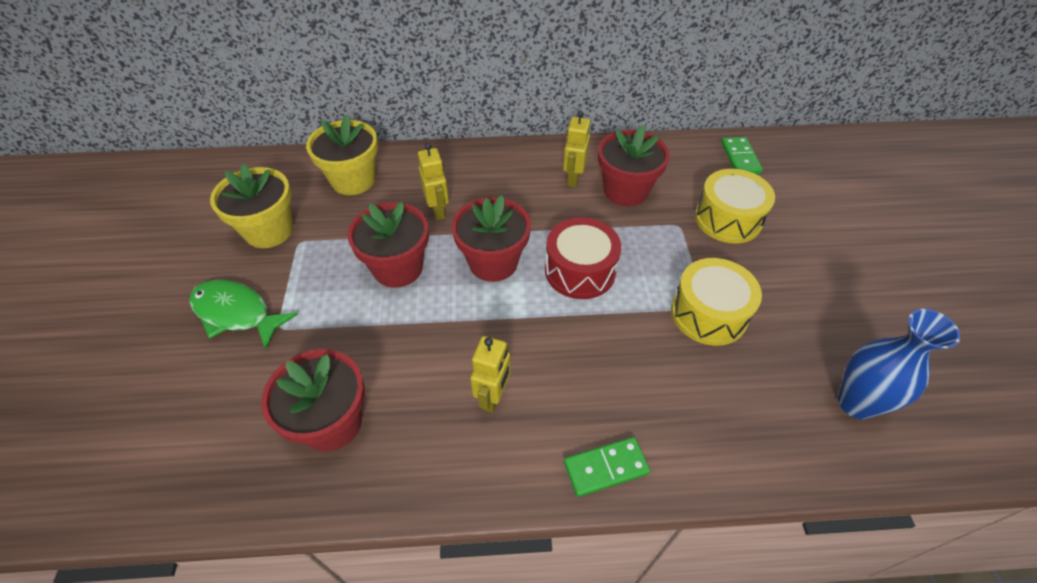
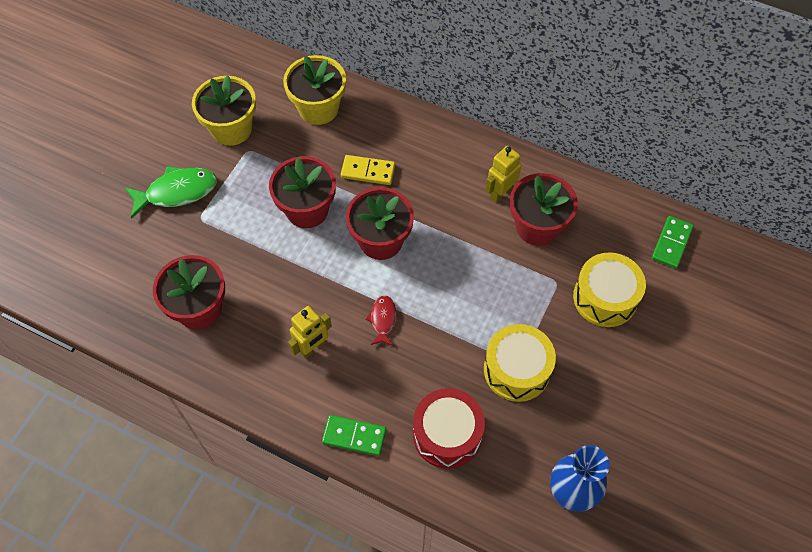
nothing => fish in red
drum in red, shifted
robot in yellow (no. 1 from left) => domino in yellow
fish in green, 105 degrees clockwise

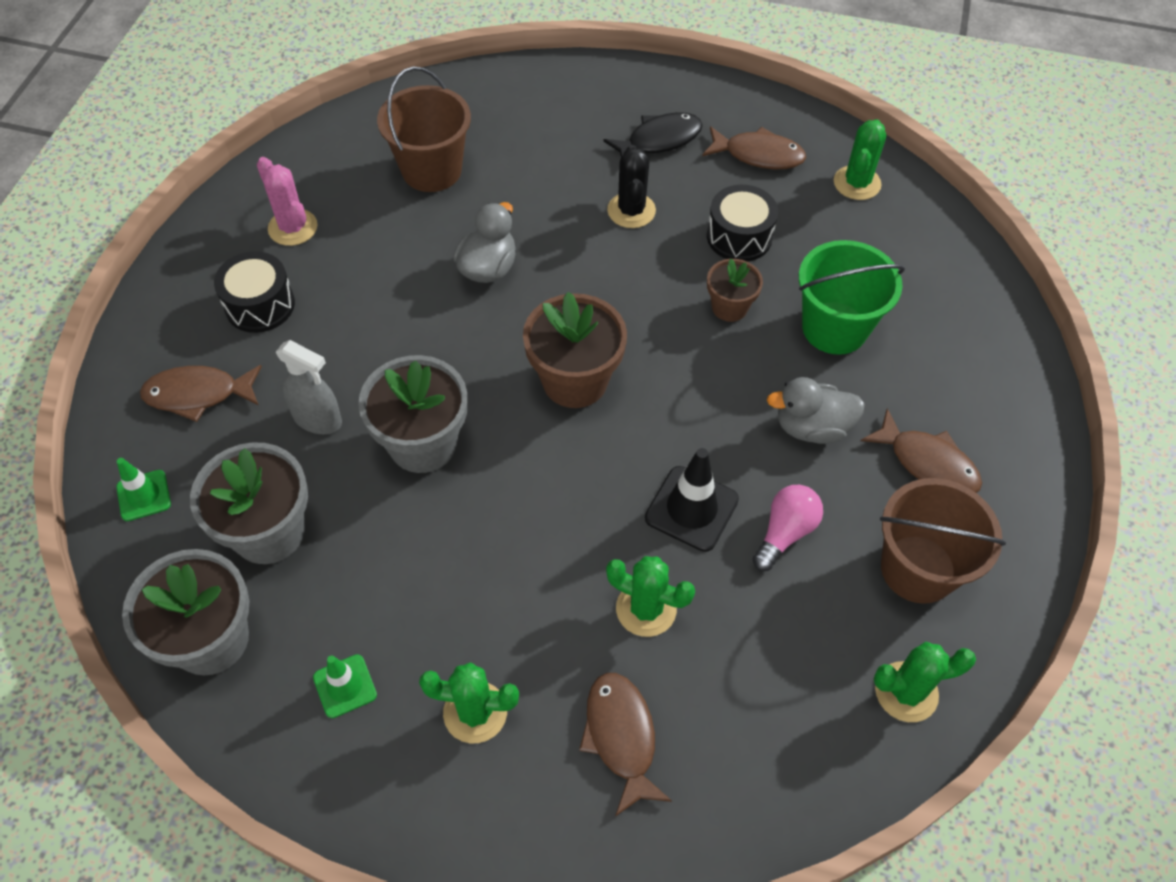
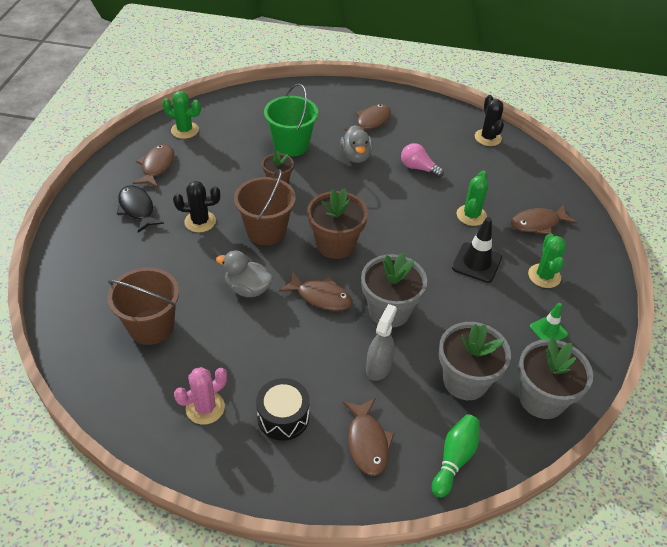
drum in black (no. 2 from left) => nothing
nothing => fish in brown (no. 2 from left)
traffic cone in black, shifted
bucket in brown (no. 2 from left), shifted
traffic cone in green (no. 1 from left) => bowling pin in green
cactus in green (no. 4 from left) => cactus in black (no. 2 from left)

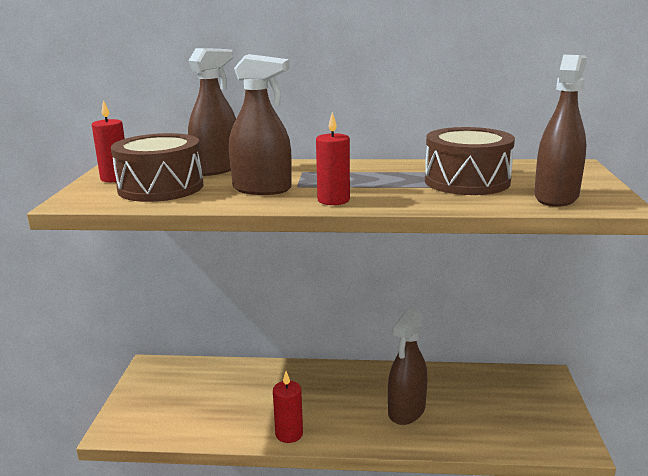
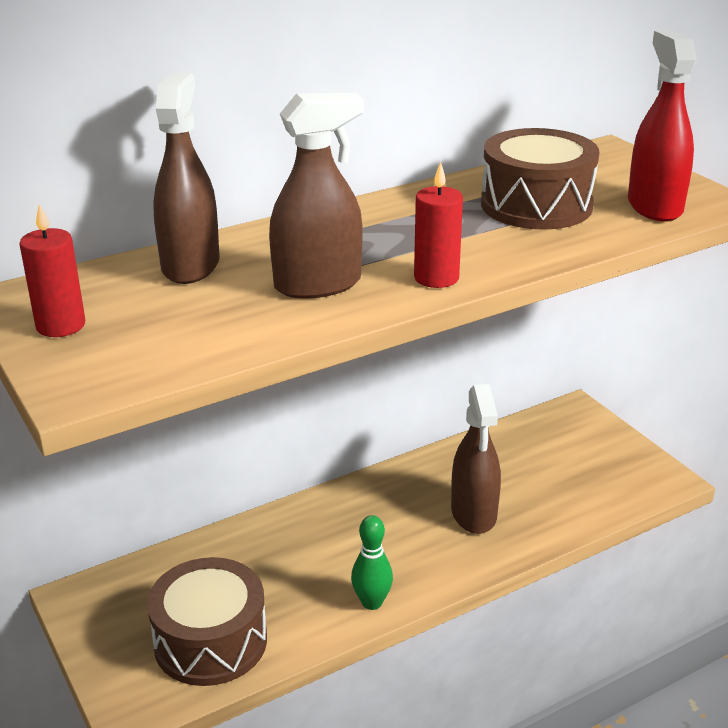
drum in brown (no. 1 from left), shifted
candle in red (no. 2 from left) => bowling pin in green
spray bottle in brown (no. 4 from left) => spray bottle in red

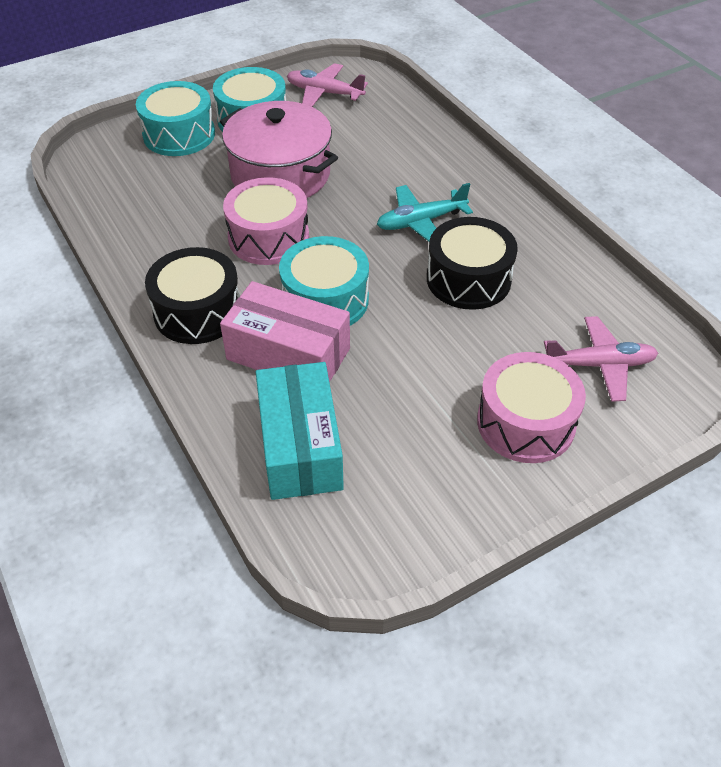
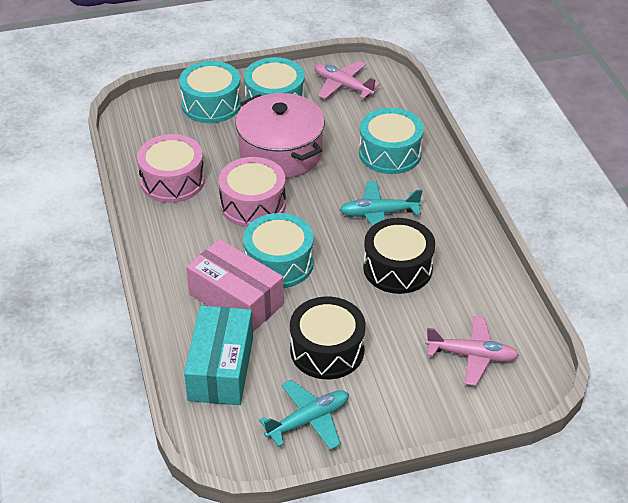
nothing => plane in turquoise (no. 1 from left)
nothing => drum in turquoise (no. 4 from left)
drum in black (no. 1 from left), shifted
drum in pink (no. 2 from left in the first image) => drum in pink (no. 1 from left), shifted

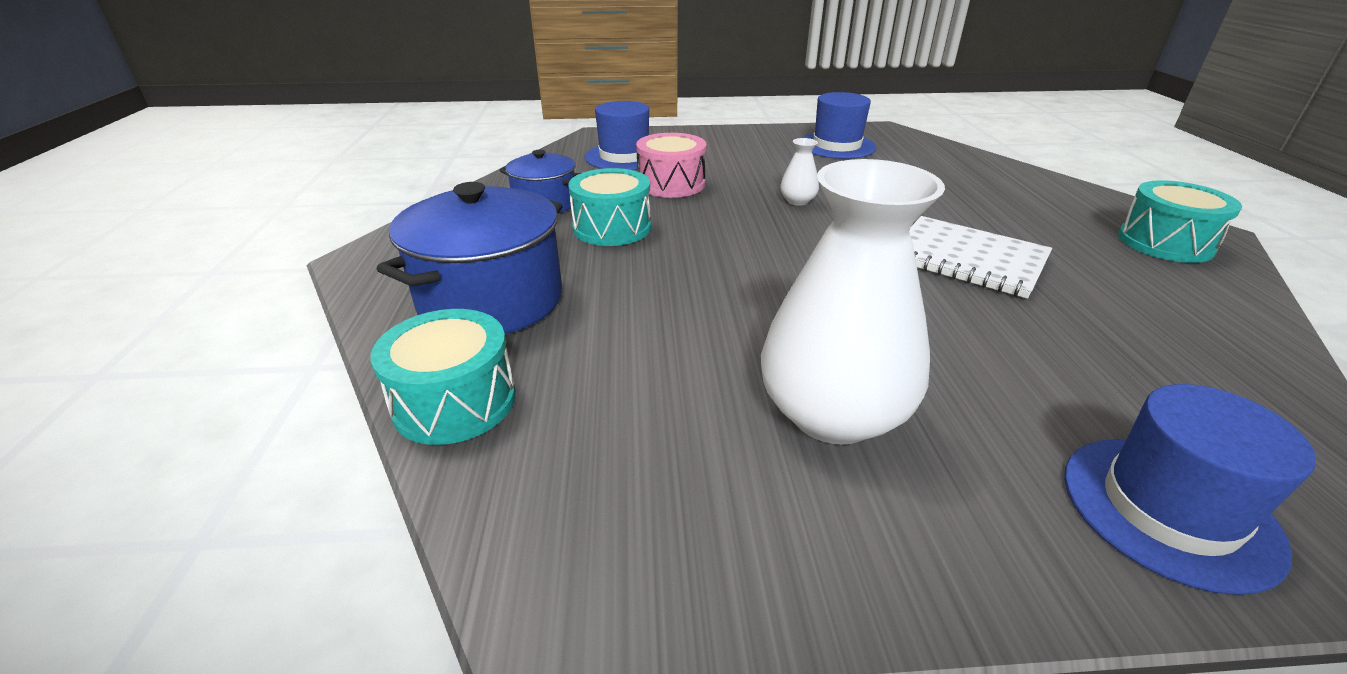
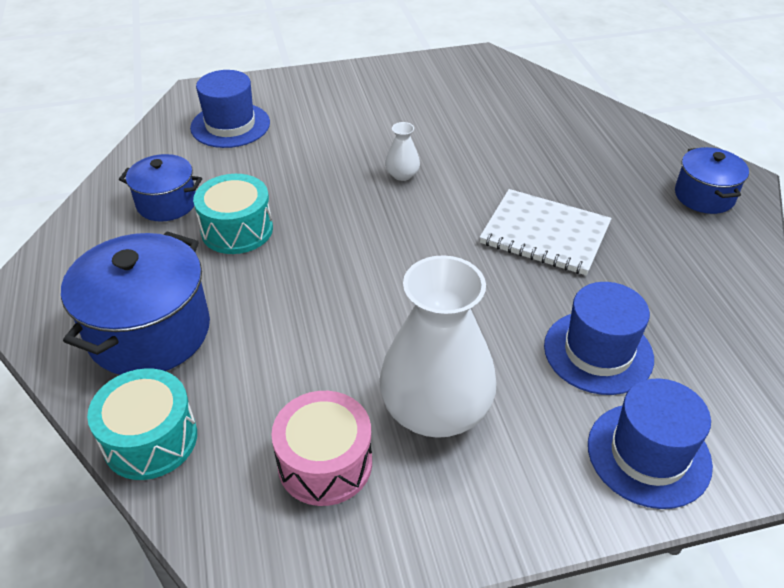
drum in pink, shifted
hat in blue (no. 2 from left), shifted
drum in turquoise (no. 3 from left) => pot in blue (no. 3 from left)

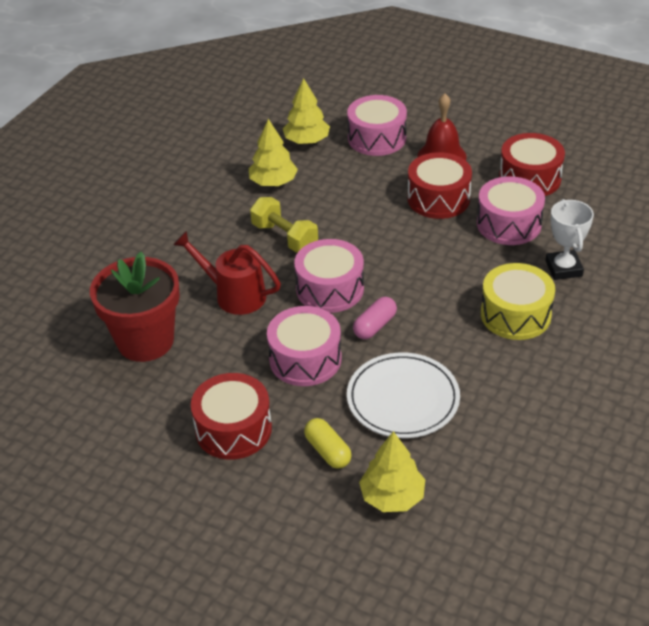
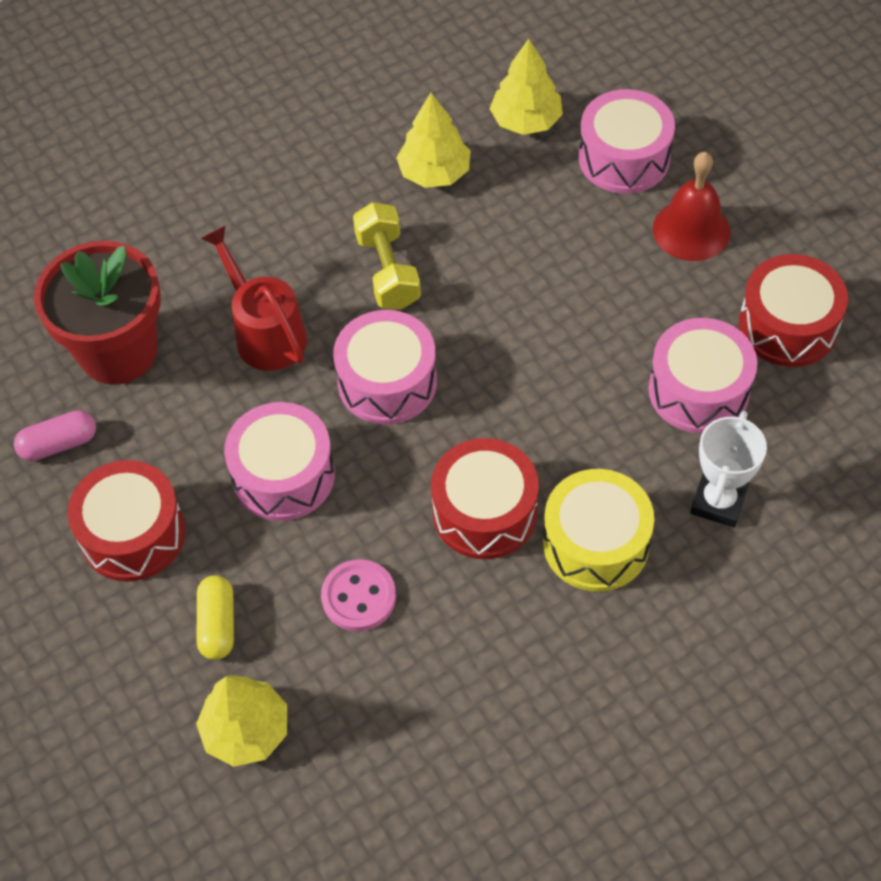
capsule in pink, shifted
drum in red (no. 2 from left), shifted
plate in white => button in pink

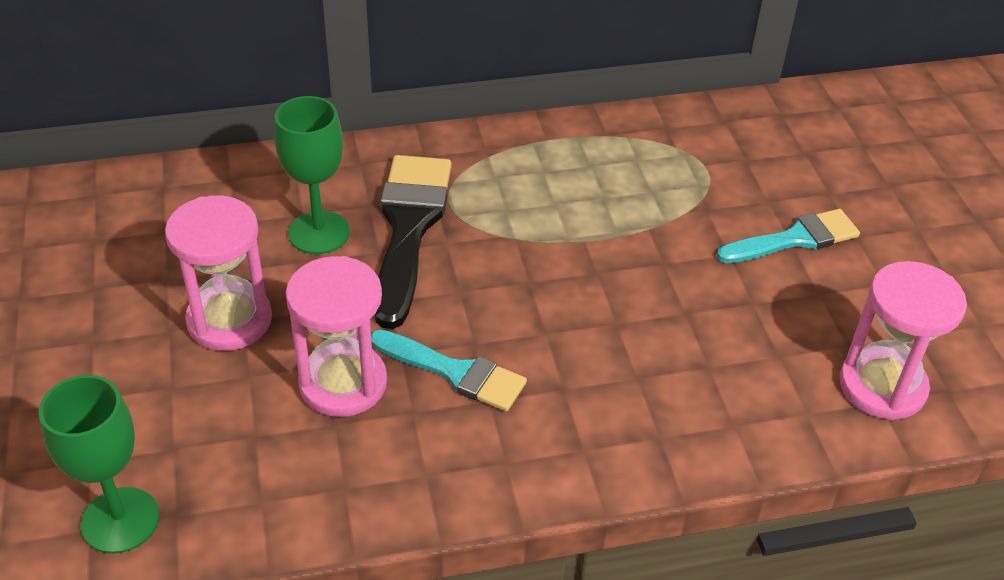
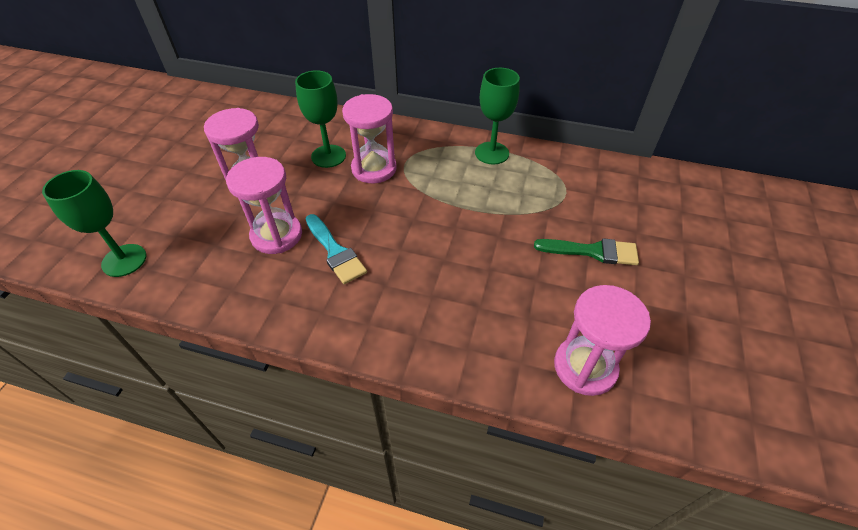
nothing => goblet in green (no. 3 from left)
brush in black => hourglass in pink (no. 3 from left)
brush in turquoise (no. 2 from left) => brush in green

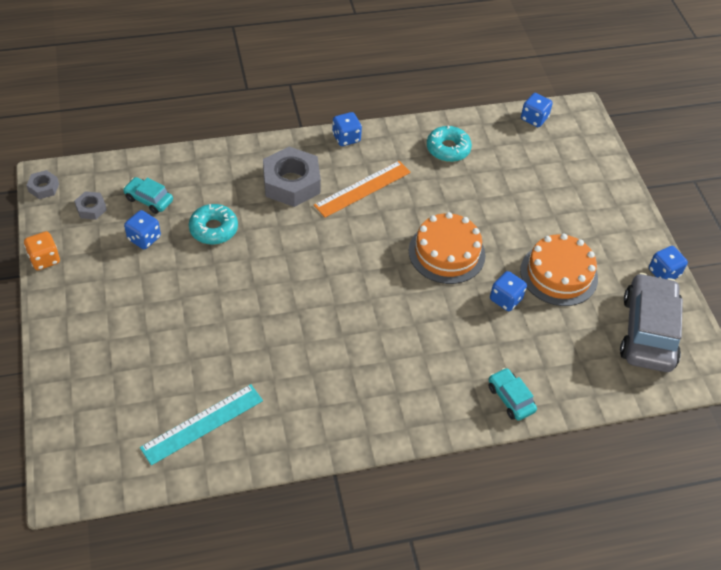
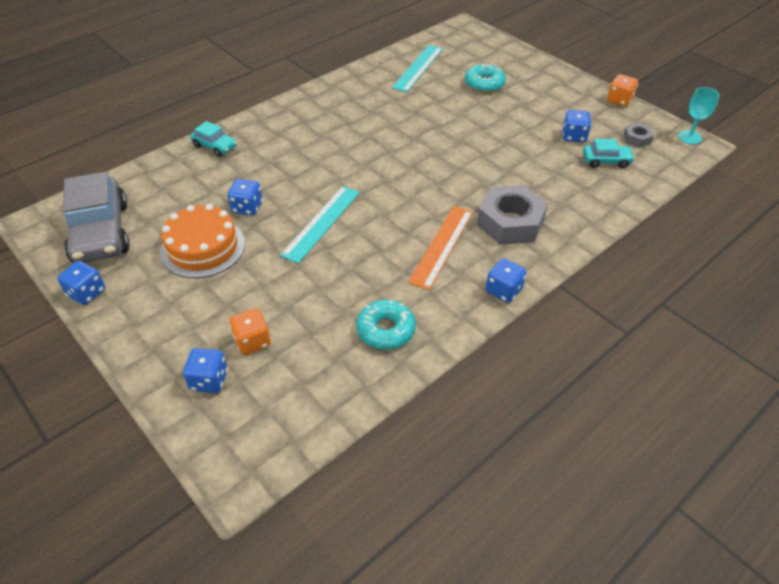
nothing => dice in orange (no. 1 from left)
donut in turquoise (no. 1 from left in the first image) => donut in turquoise (no. 2 from left), shifted
dice in blue (no. 4 from left in the first image) => dice in blue (no. 2 from left), shifted
nut in grey (no. 1 from left) => goblet in turquoise
cake in orange (no. 1 from left) => ruler in turquoise (no. 1 from left)

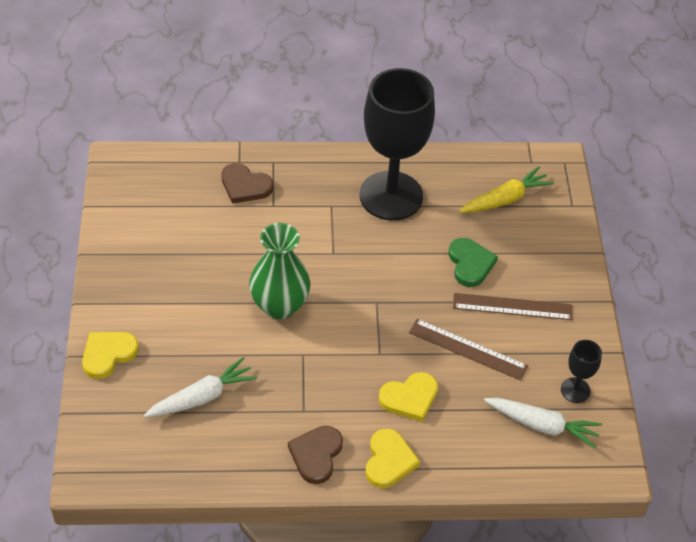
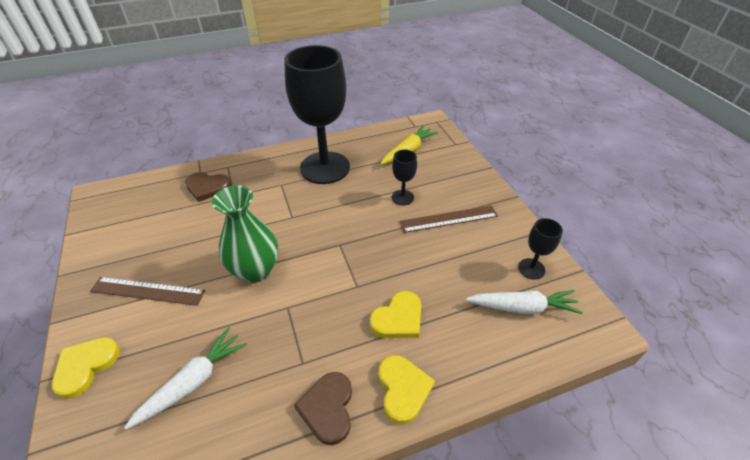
ruler in brown (no. 1 from left), shifted
heart in green => goblet in black (no. 2 from left)

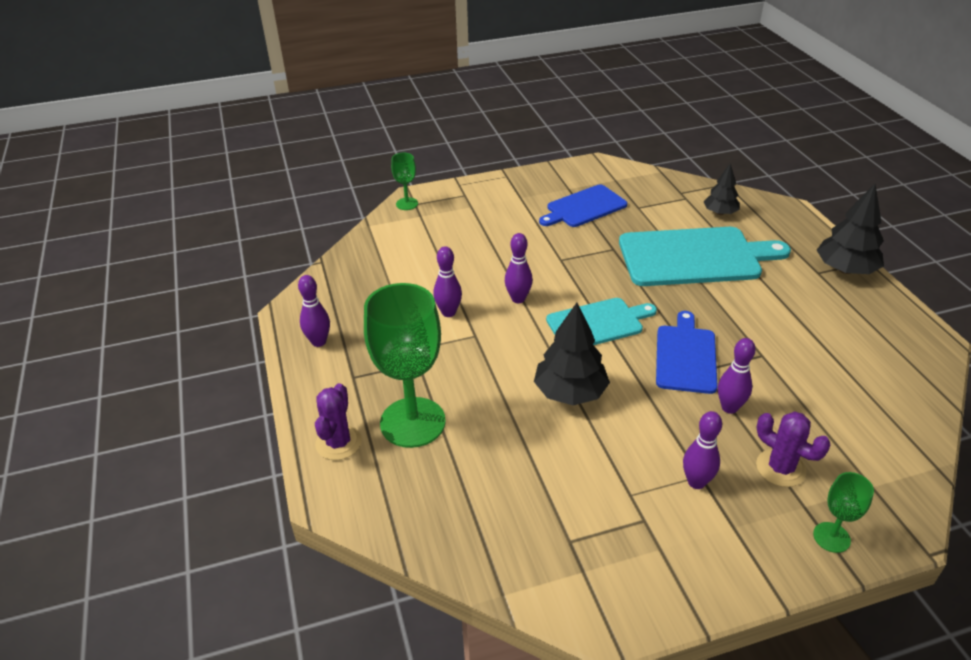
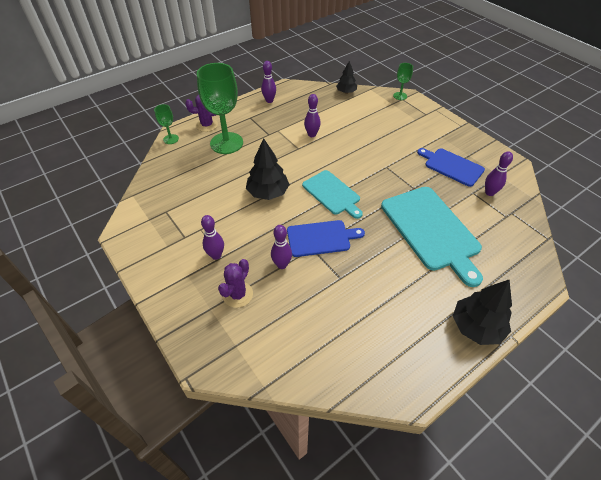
bowling pin in purple (no. 3 from left in the first image) => bowling pin in purple (no. 5 from left), shifted
tree in black (no. 2 from left), shifted
goblet in green (no. 3 from left in the first image) => goblet in green (no. 1 from left), shifted

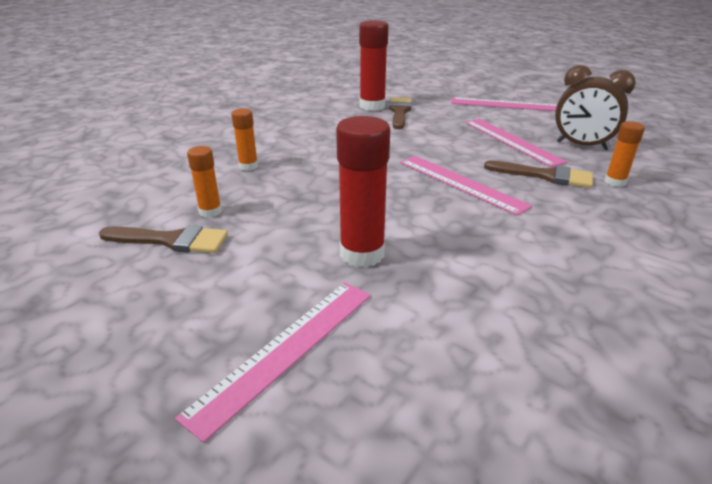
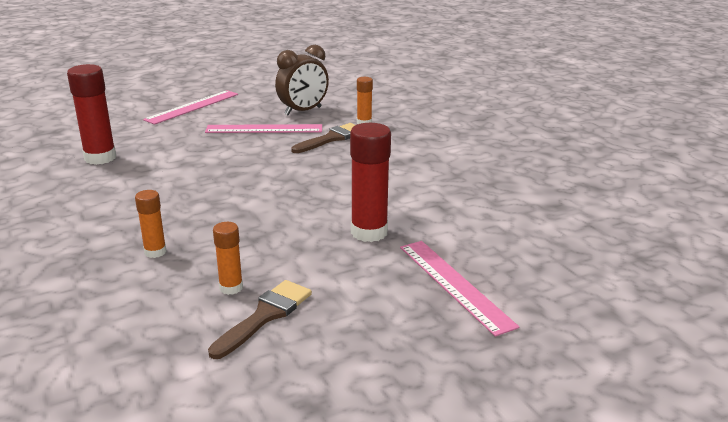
brush in brown (no. 2 from left) => nothing
ruler in pink (no. 2 from left) => nothing

